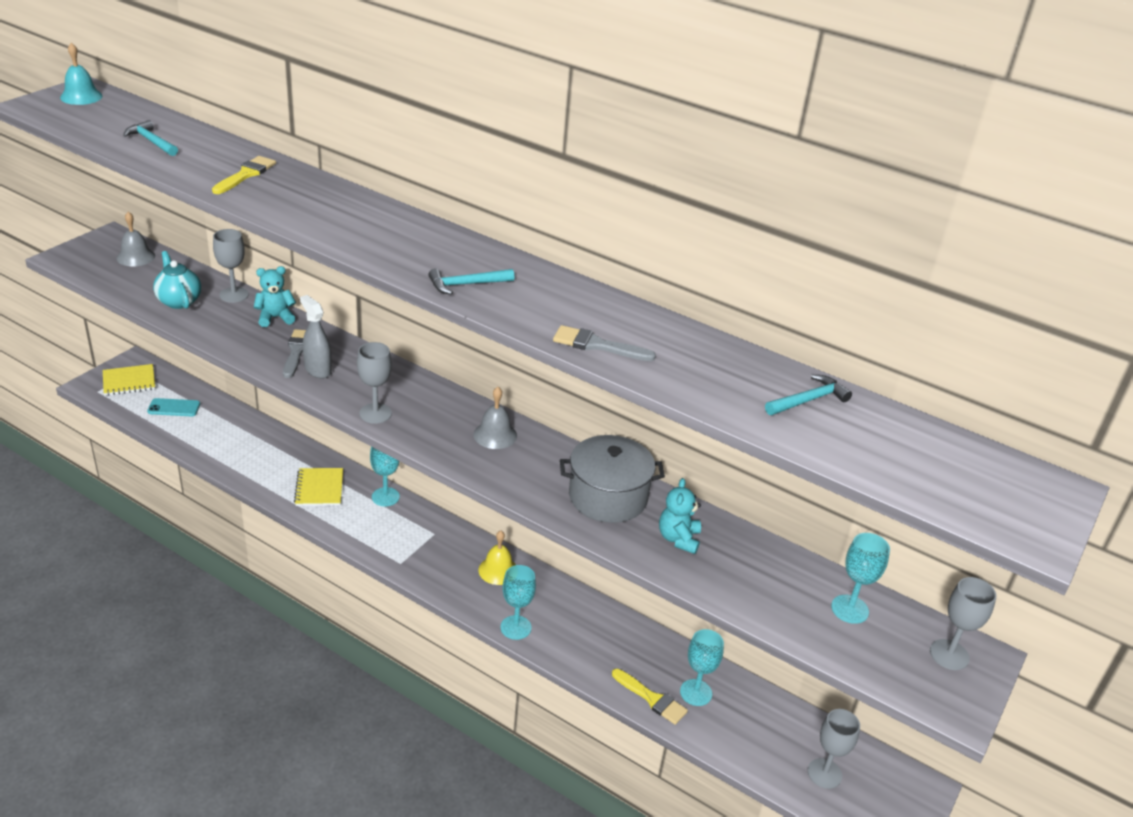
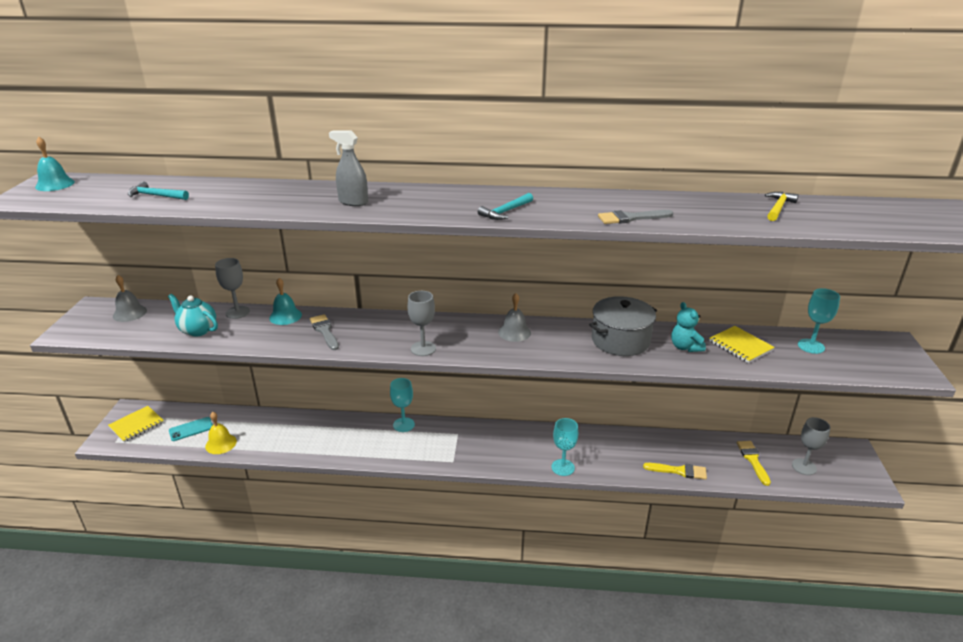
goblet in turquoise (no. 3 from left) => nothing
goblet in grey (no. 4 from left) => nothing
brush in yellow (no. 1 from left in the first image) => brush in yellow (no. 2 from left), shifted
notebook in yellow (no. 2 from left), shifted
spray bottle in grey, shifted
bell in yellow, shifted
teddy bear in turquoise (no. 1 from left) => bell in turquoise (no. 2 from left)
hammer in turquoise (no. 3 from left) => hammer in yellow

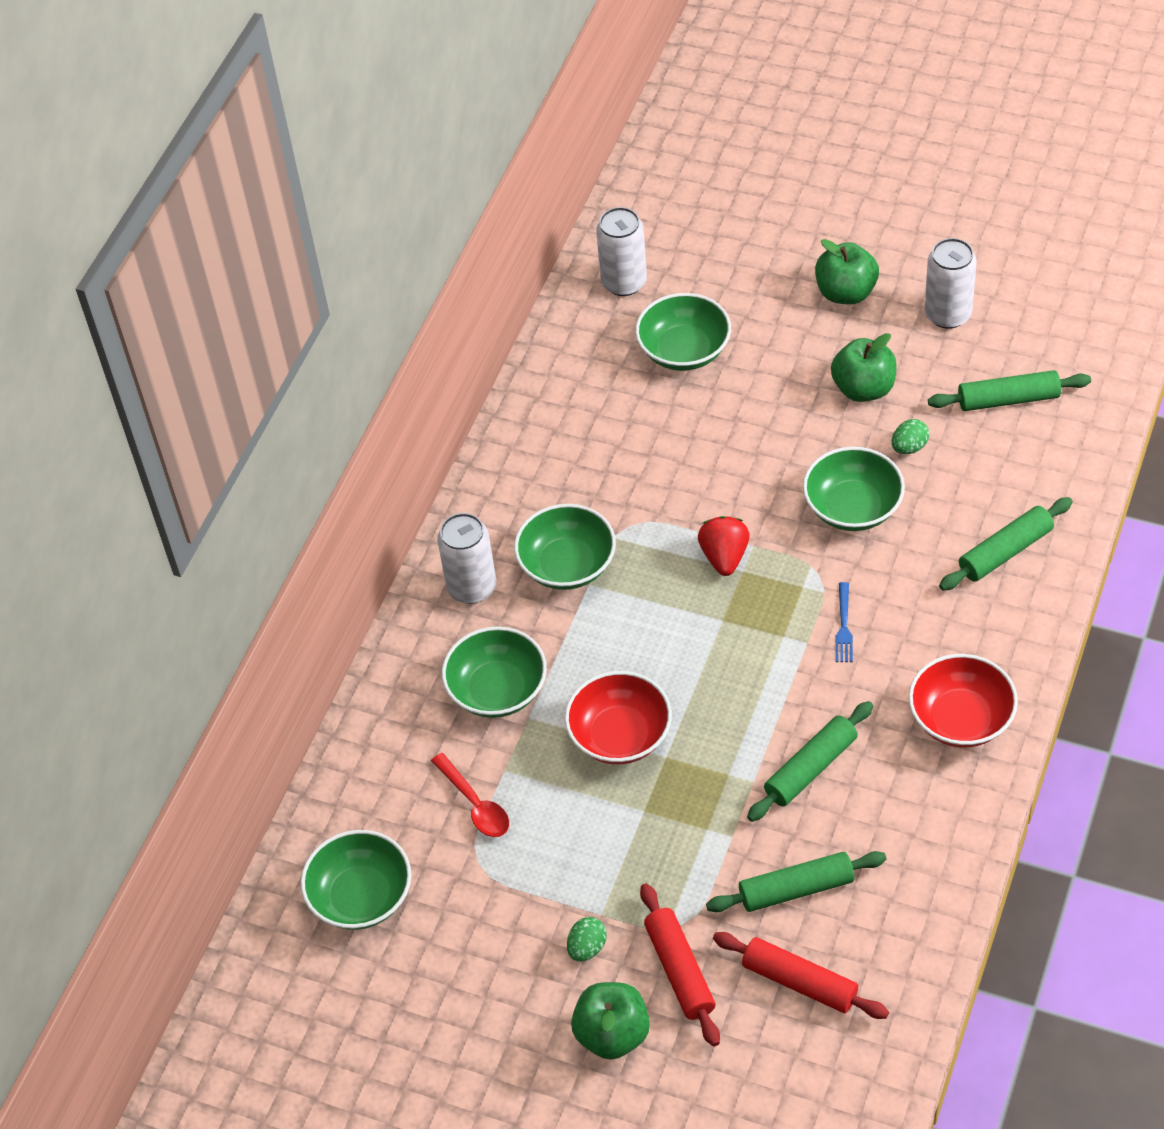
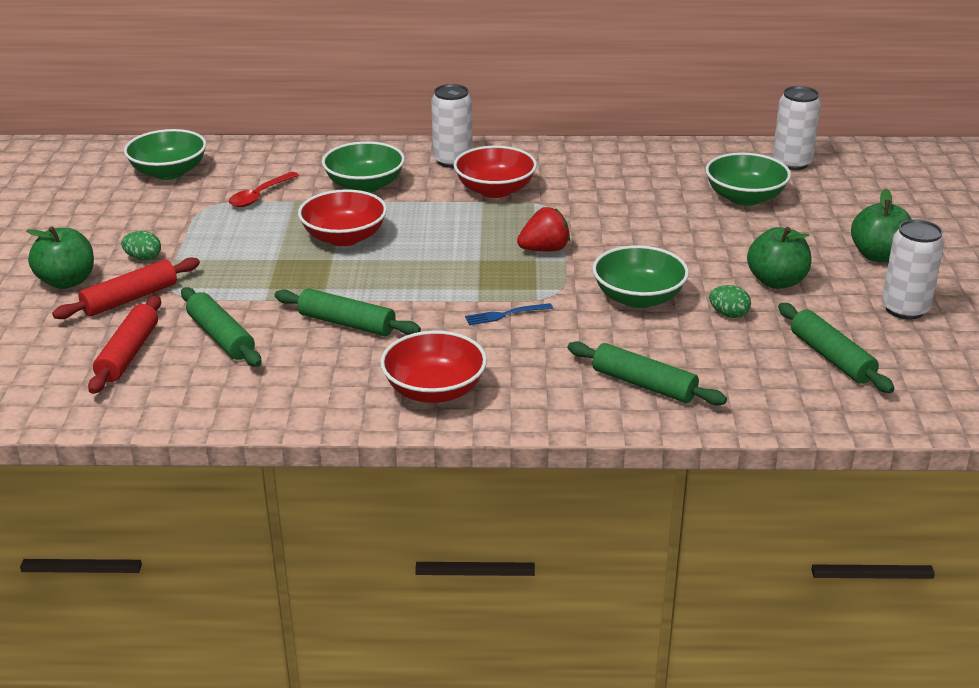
bowl in green (no. 3 from left) => bowl in red (no. 3 from left)

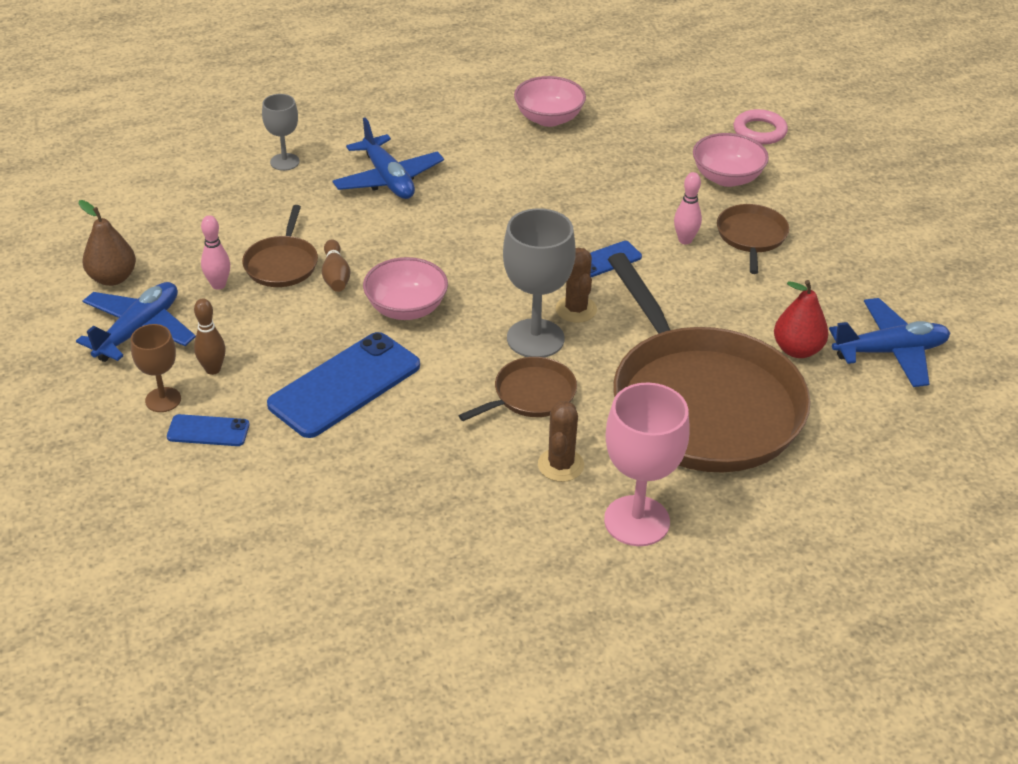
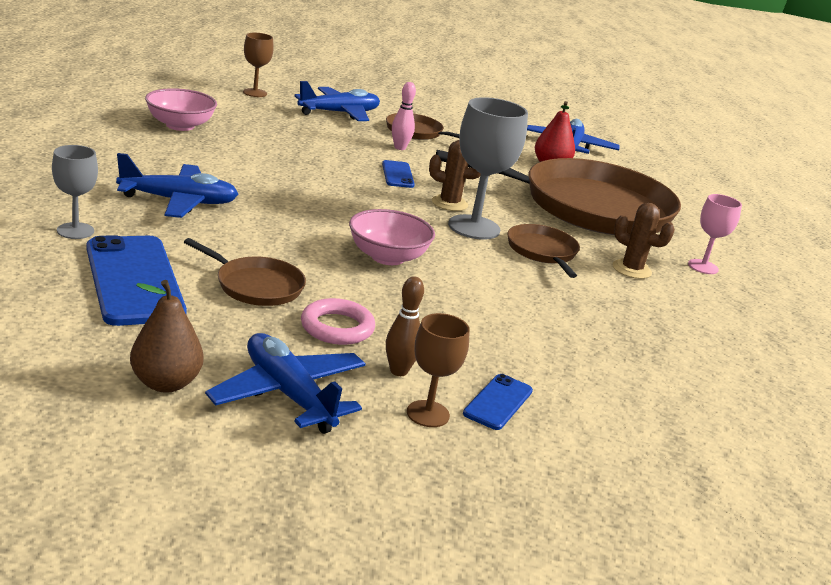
bowling pin in pink (no. 1 from left) => nothing
bowling pin in brown (no. 2 from left) => nothing
nothing => goblet in brown (no. 1 from left)
phone in blue (no. 2 from left in the first image) => phone in blue (no. 1 from left), shifted
ring in pink, shifted
bowl in pink (no. 3 from left) => plane in blue (no. 3 from left)
goblet in pink, x0.58

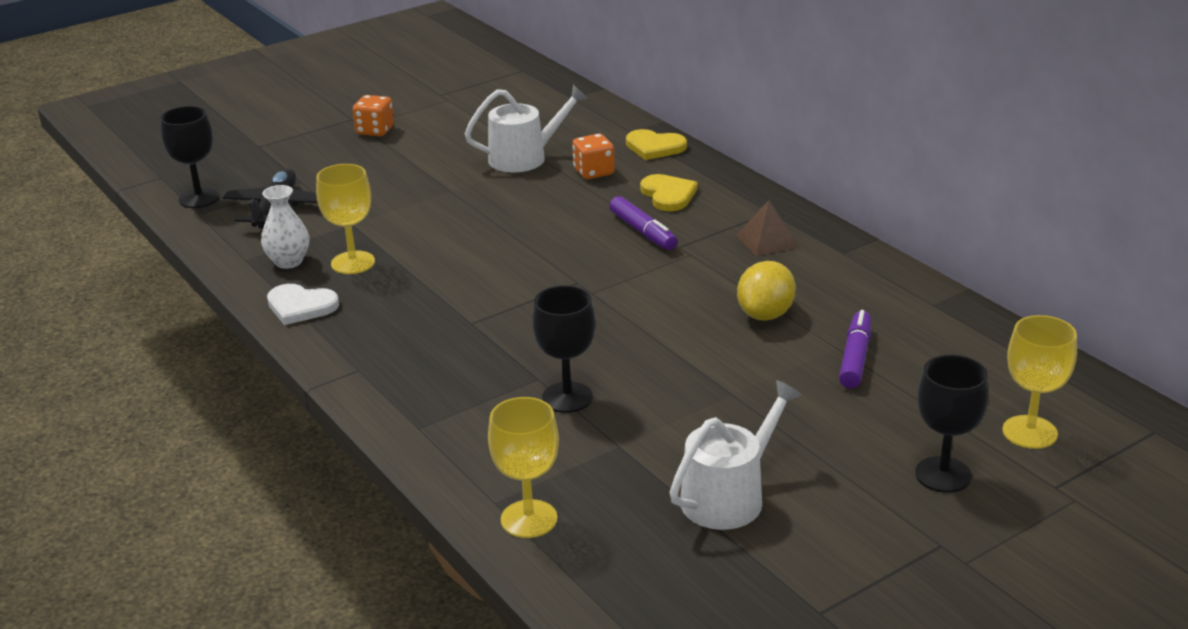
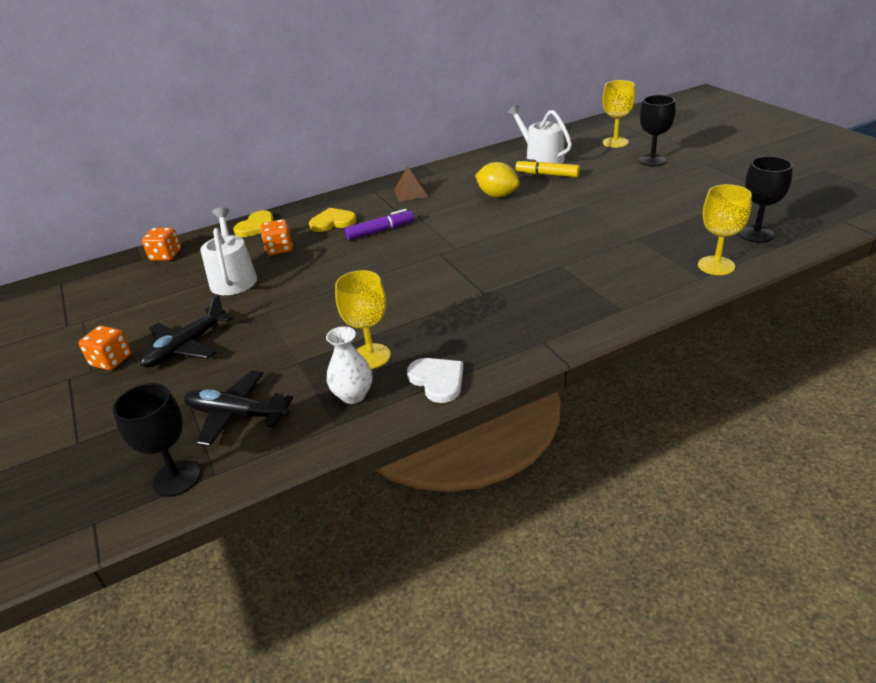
nothing => plane in black (no. 1 from left)
nothing => dice in orange (no. 2 from left)
goblet in black (no. 2 from left in the first image) => goblet in black (no. 3 from left), shifted
watering can in white (no. 2 from left), shifted
marker in purple (no. 2 from left) => marker in yellow
heart in white, 60 degrees counterclockwise

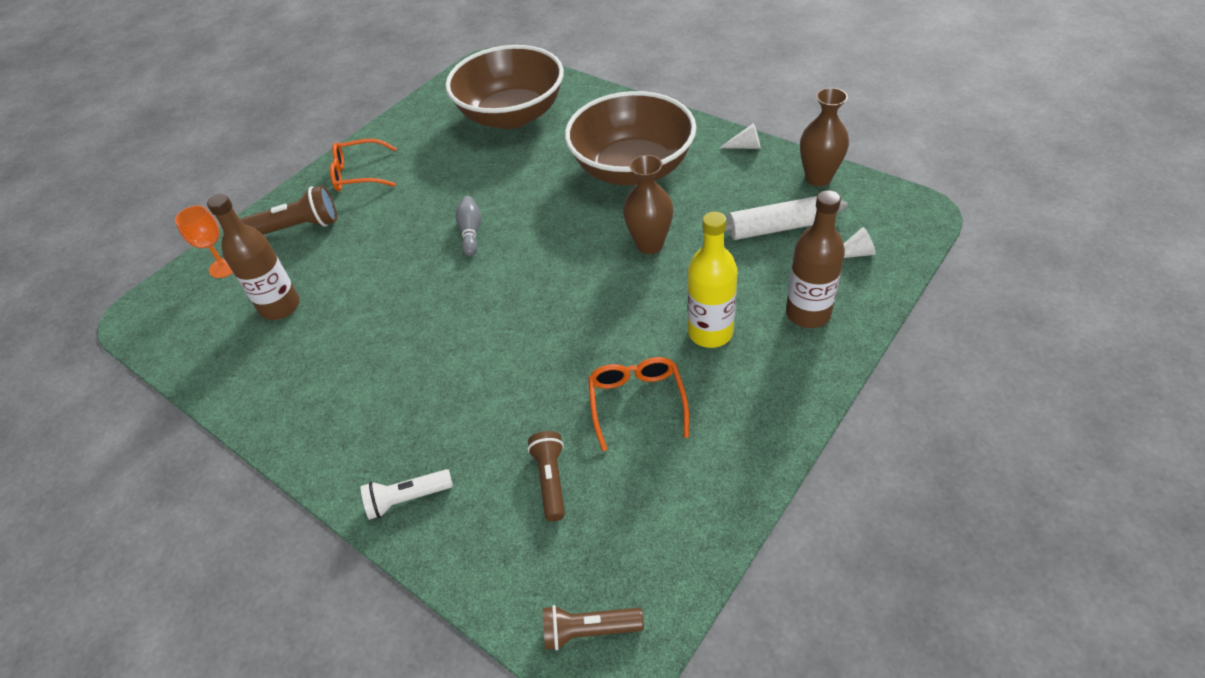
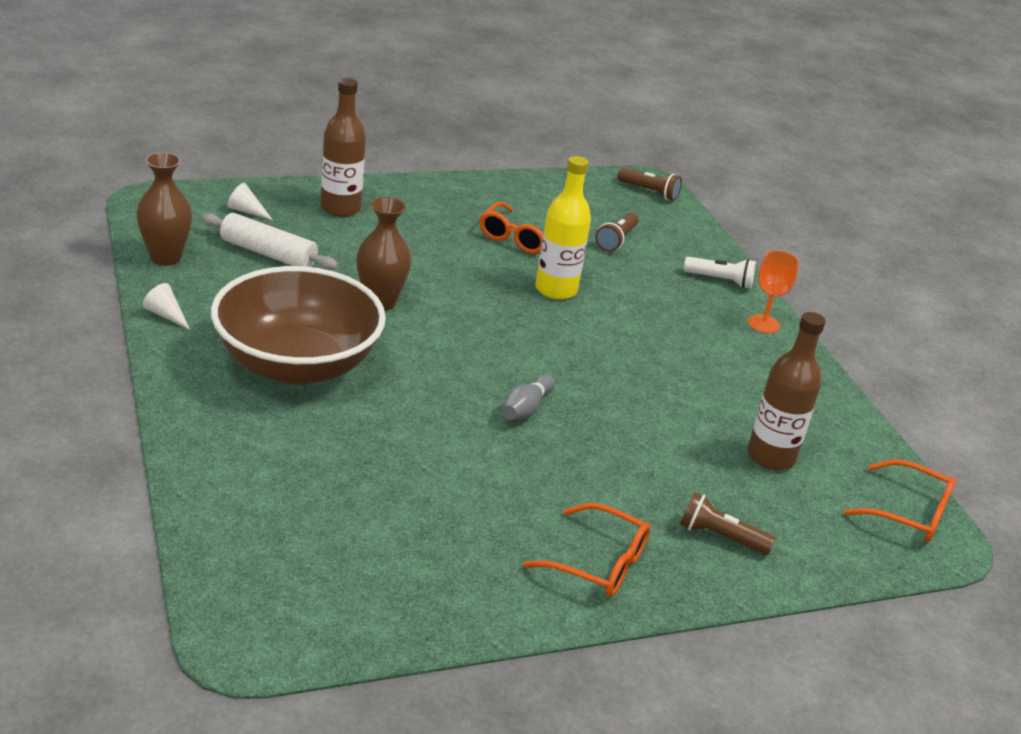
bowl in brown (no. 1 from left) => nothing
nothing => glasses in orange (no. 3 from left)
goblet in orange, shifted
bottle in yellow, shifted
flashlight in brown (no. 1 from left in the first image) => flashlight in brown (no. 3 from left), x0.66

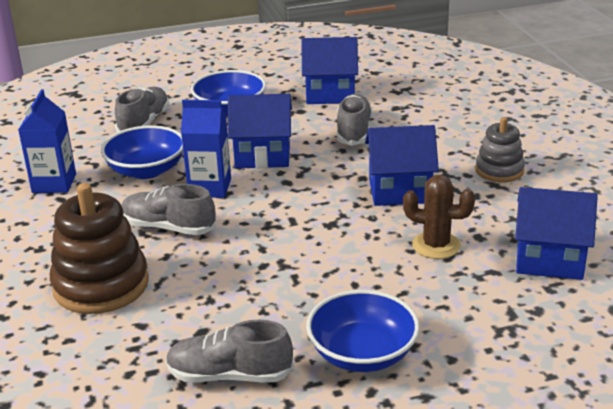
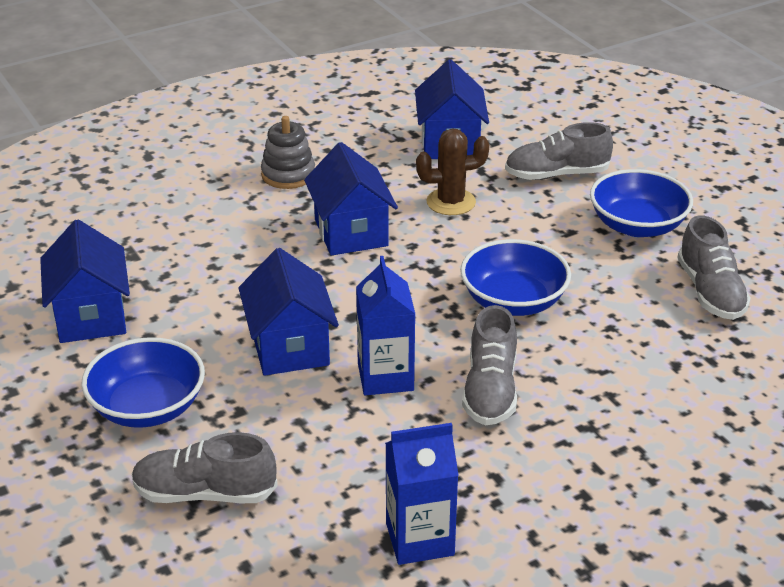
stacking toy in brown => nothing
bowl in blue (no. 1 from left in the first image) => bowl in blue (no. 2 from left), shifted
shoe in grey (no. 4 from left in the first image) => shoe in grey (no. 3 from left), shifted
cactus in brown, 75 degrees clockwise

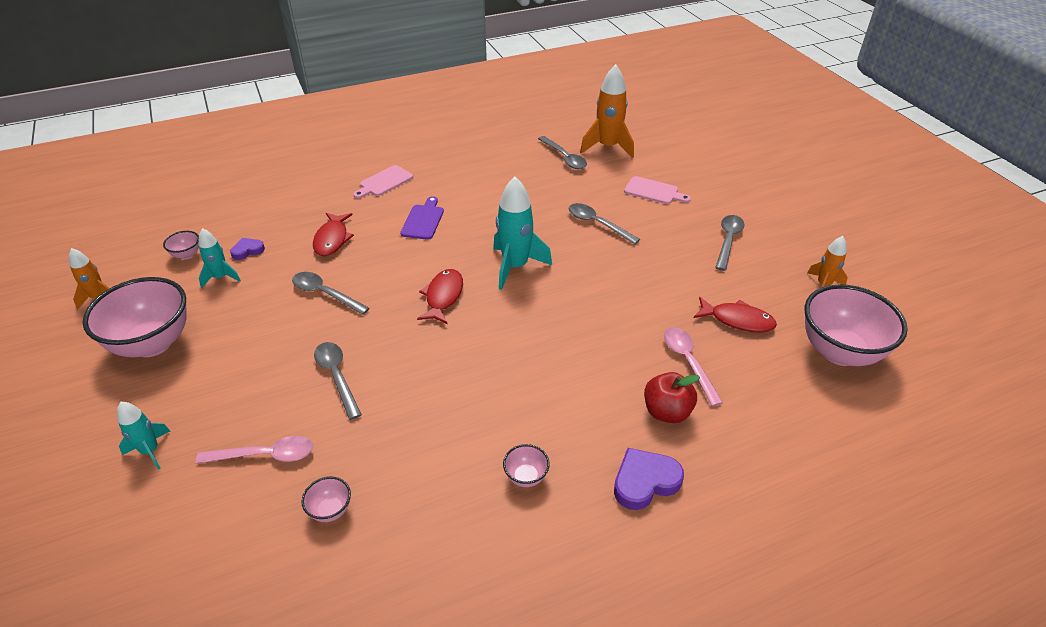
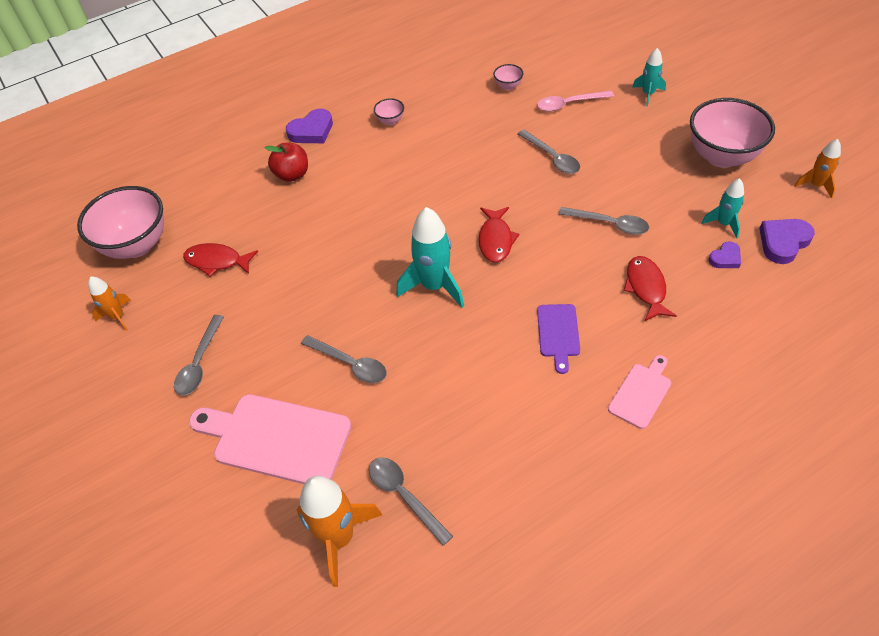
spoon in pink (no. 2 from left) => nothing
bowl in pink (no. 2 from left) => heart in purple (no. 3 from left)
cutting board in pink (no. 2 from left in the first image) => cutting board in pink (no. 1 from left), x1.87

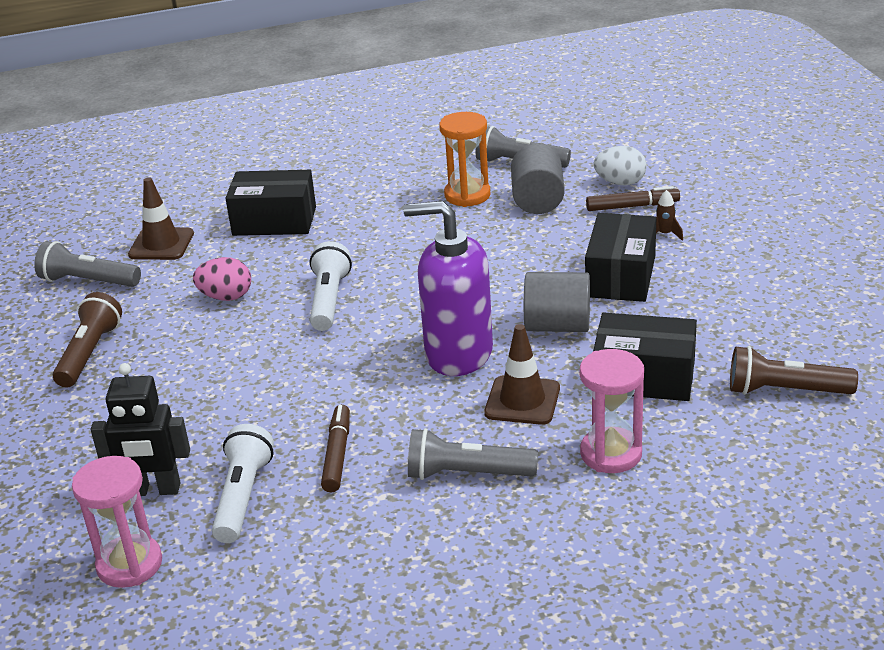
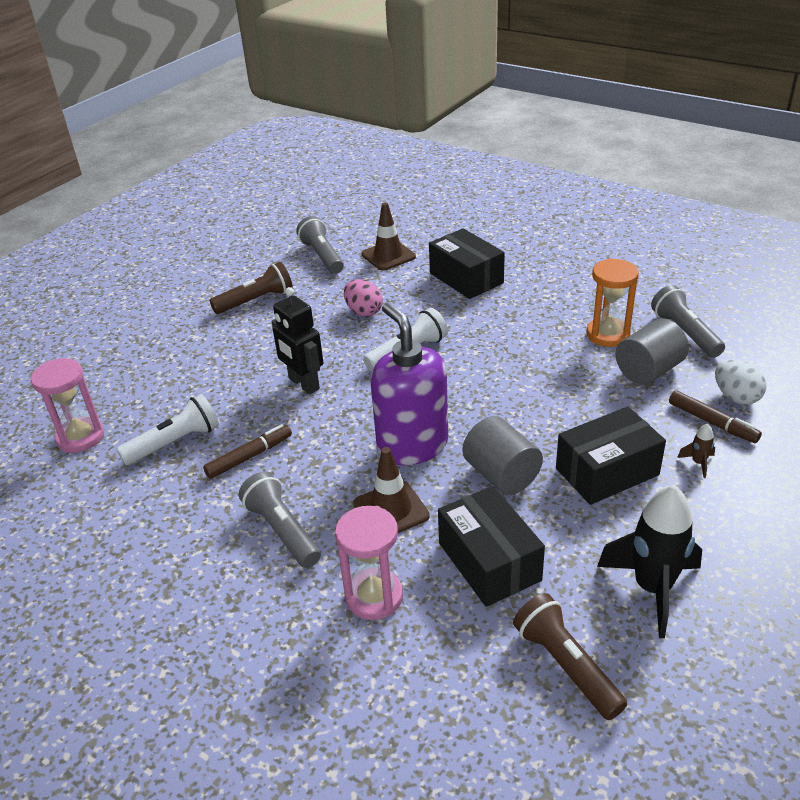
nothing => rocket in black
robot in black, shifted

